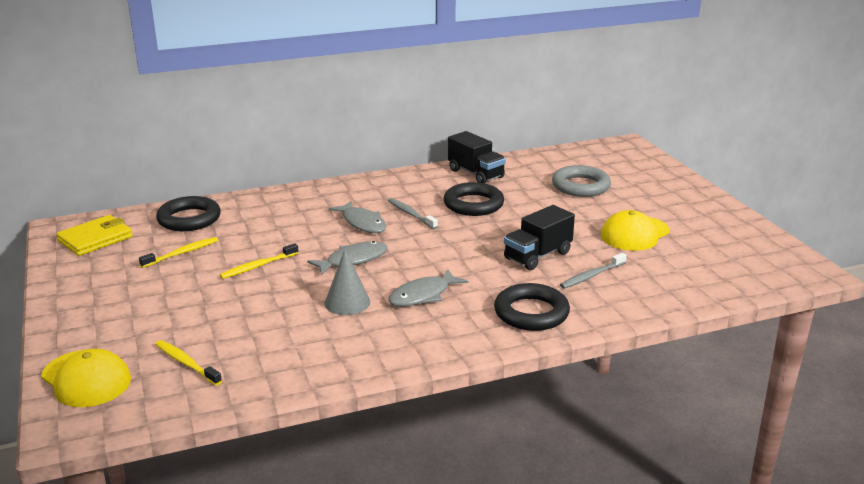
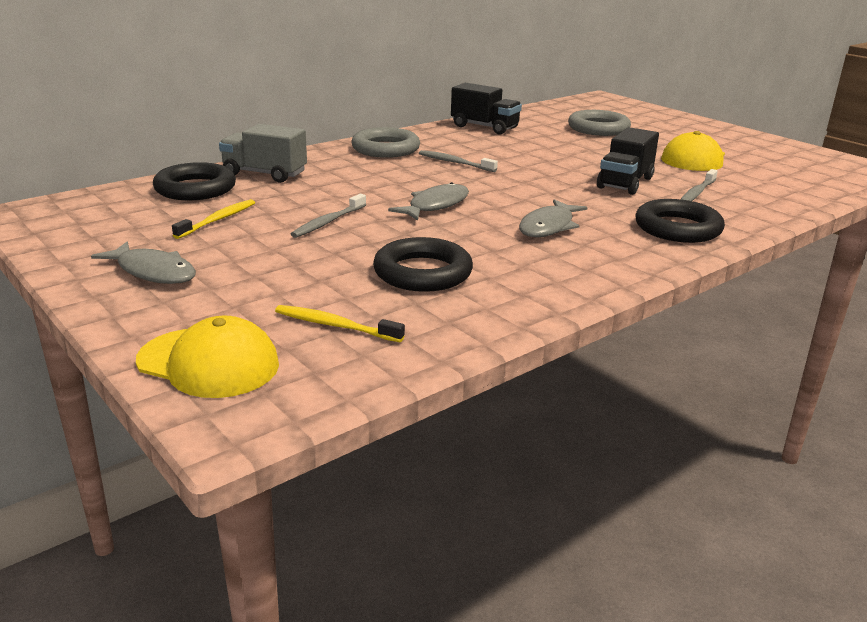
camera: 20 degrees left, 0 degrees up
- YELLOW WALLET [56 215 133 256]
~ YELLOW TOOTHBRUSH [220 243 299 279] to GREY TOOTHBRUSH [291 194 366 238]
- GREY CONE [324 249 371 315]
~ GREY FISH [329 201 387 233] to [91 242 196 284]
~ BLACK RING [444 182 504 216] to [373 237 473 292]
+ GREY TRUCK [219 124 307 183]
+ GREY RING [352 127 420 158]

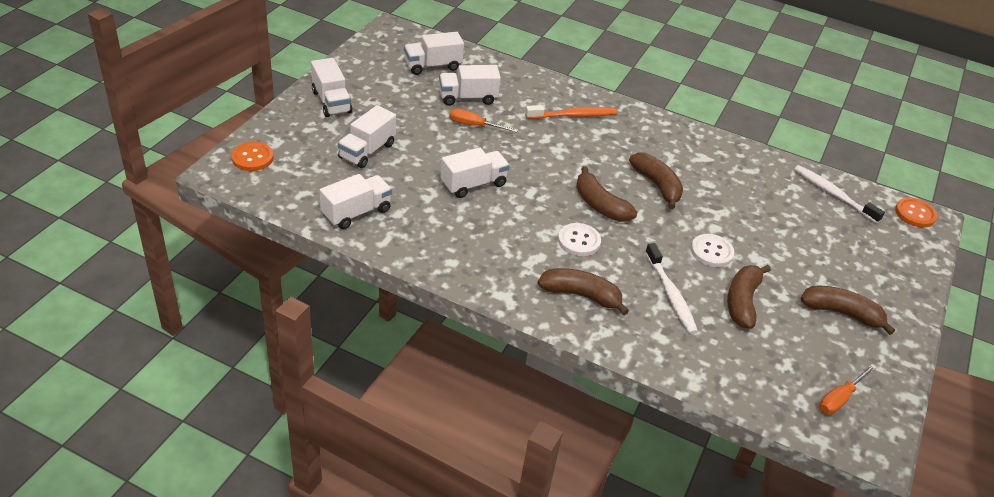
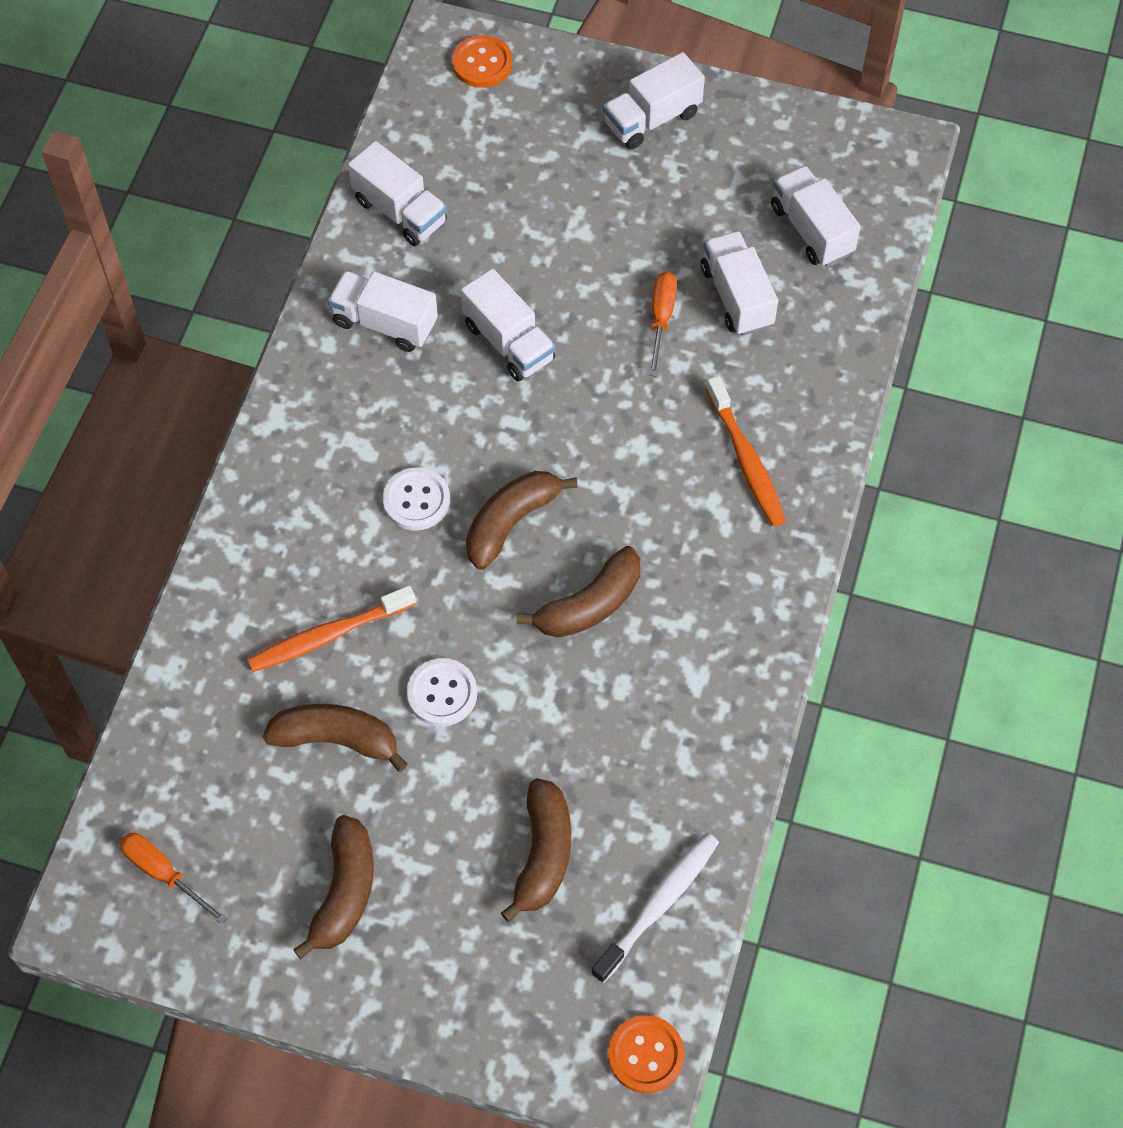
camera: 85 degrees right, 20 degrees up
~ WHITE TRUCK [338 105 396 168] to [328 271 438 352]
~ BROWN BANANA [538 268 629 315] to [501 778 571 922]
~ WHITE TOOTHBRUSH [645 243 698 334] to ORANGE TOOTHBRUSH [248 585 416 672]

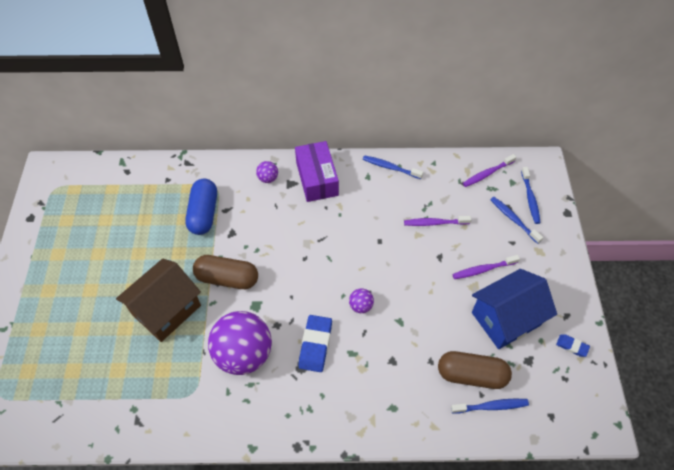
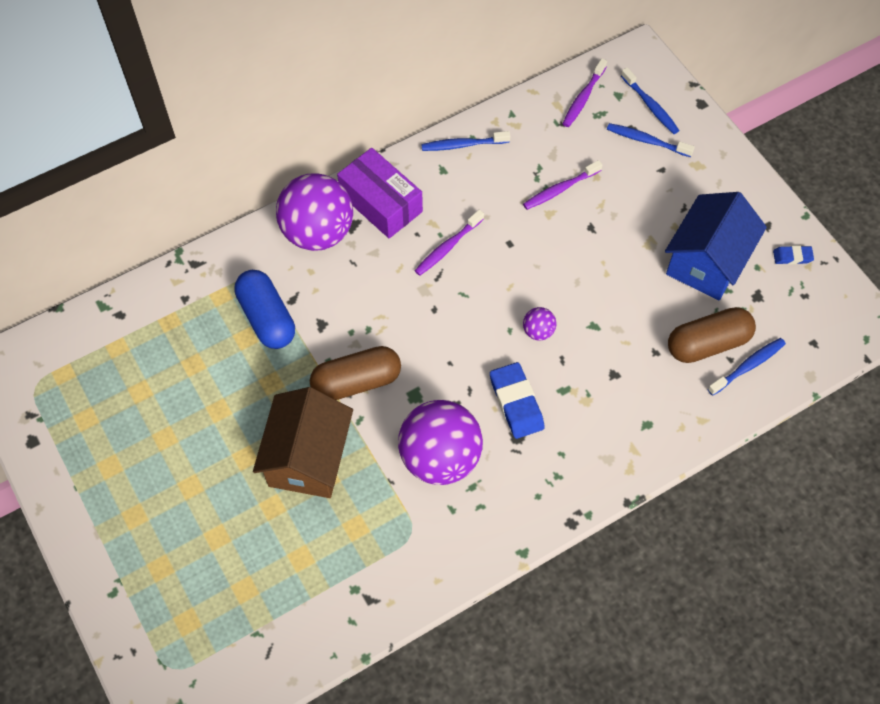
camera: 30 degrees left, 5 degrees up
~ PURPLE BALL [256 161 278 183] = [276 173 353 251] x2.37
~ PURPLE TOOTHBRUSH [452 255 520 279] to [415 210 484 276]

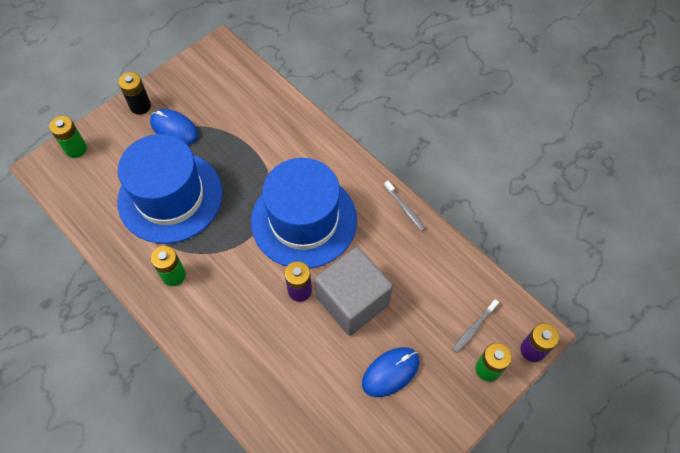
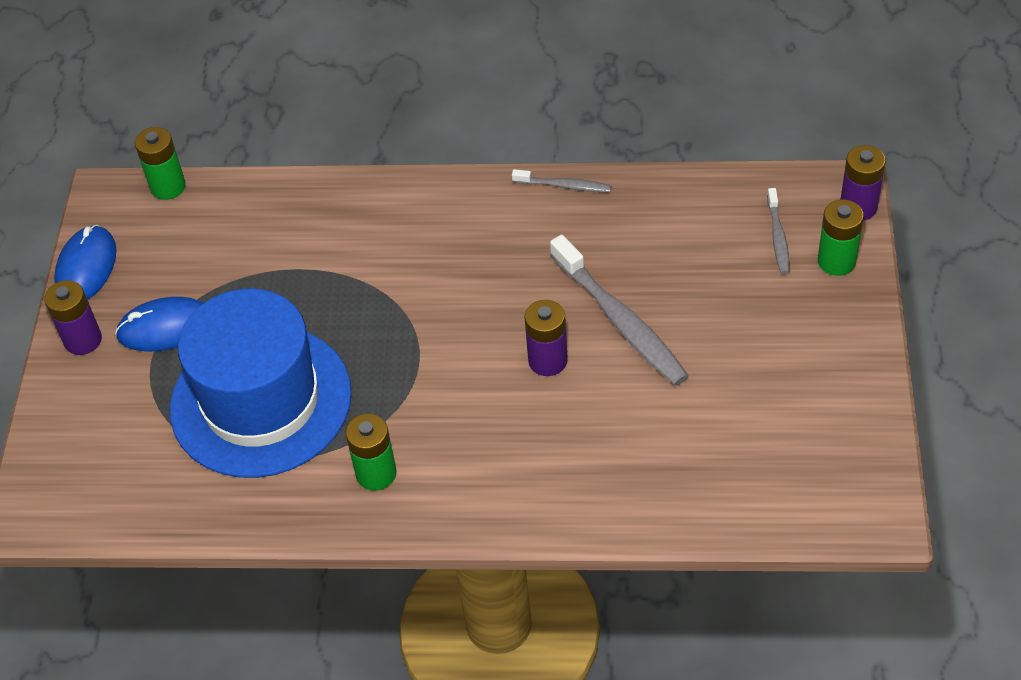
camera: 40 degrees left, 10 degrees down
~ GREEN BATTERY [49 116 87 158] to [135 127 186 200]
~ BLACK BATTERY [119 72 151 115] to PURPLE BATTERY [44 280 102 355]
- BLUE HAT [251 158 357 268]
~ GREY CUBE [315 247 393 336] to GREY TOOTHBRUSH [550 235 689 386]
~ BLUE MOUSE [362 347 420 397] to [54 225 116 300]

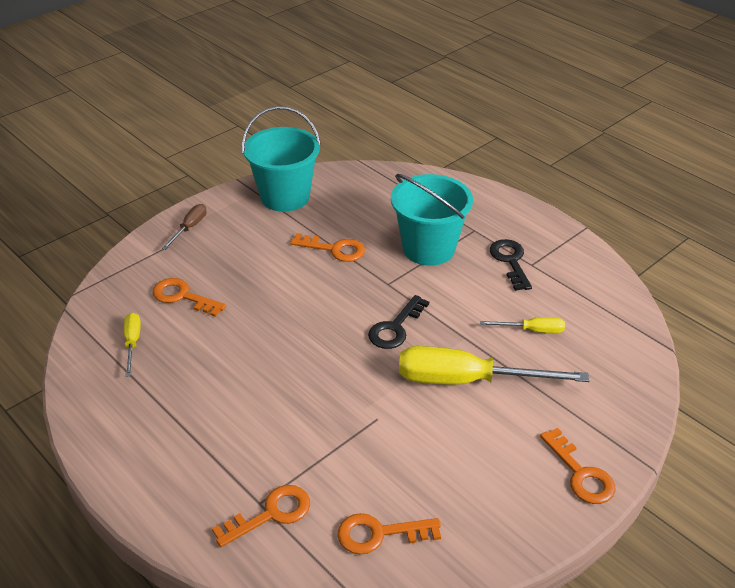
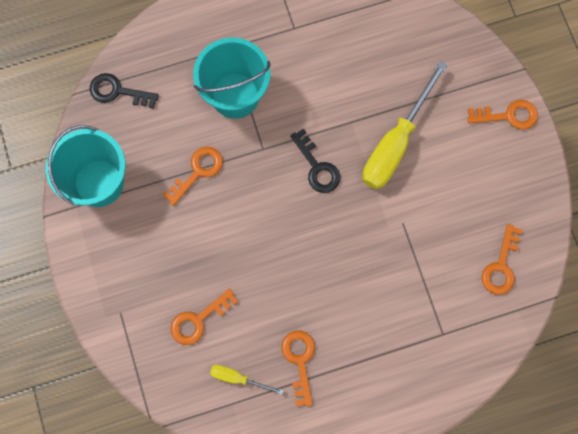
camera: 65 degrees left, 35 degrees up
- BROWN SCREWDRIVER [162 204 207 250]
~ ORANGE KEY [212 485 310 547] to [281 331 315 406]
- YELLOW SCREWDRIVER [480 317 565 333]
~ BLACK KEY [490 239 532 291] to [90 73 159 109]

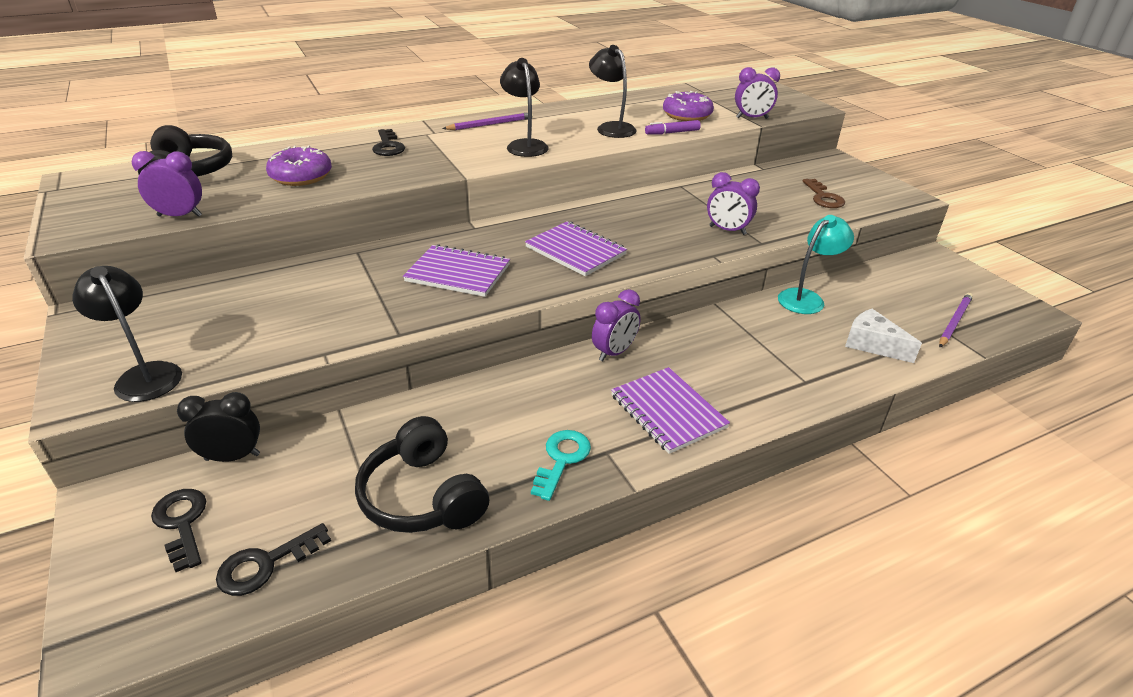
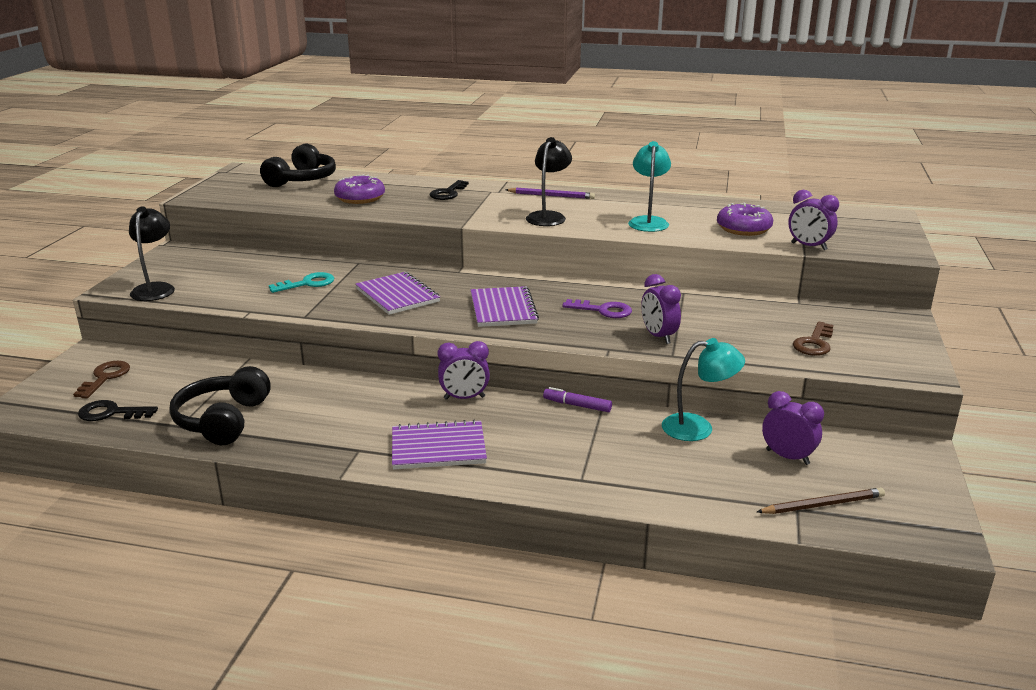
camera: 40 degrees right, 10 degrees down
~ PURPLE CLOCK [132 151 202 217] to [762 391 824 465]
~ BLACK KEY [151 489 206 572] to BROWN KEY [73 361 130 398]
- BLACK CLOCK [177 392 260 462]
~ TURQUOISE KEY [531 430 591 501] to [269 272 334 293]
~ BLACK LAMP [589 45 637 138] to TURQUOISE LAMP [628 141 671 232]
~ PURPLE NOTEBOOK [611 367 730 454] = [392 419 487 469] 75 degrees clockwise
~ PURPLE MARKER [645 120 701 134] to [543 387 612 412]
- WHITE CHEESE [845 309 922 363]
~ PURPLE PENCIL [939 293 973 347] to BROWN PENCIL [757 488 885 514]
+ PURPLE KEY [562 299 632 318]

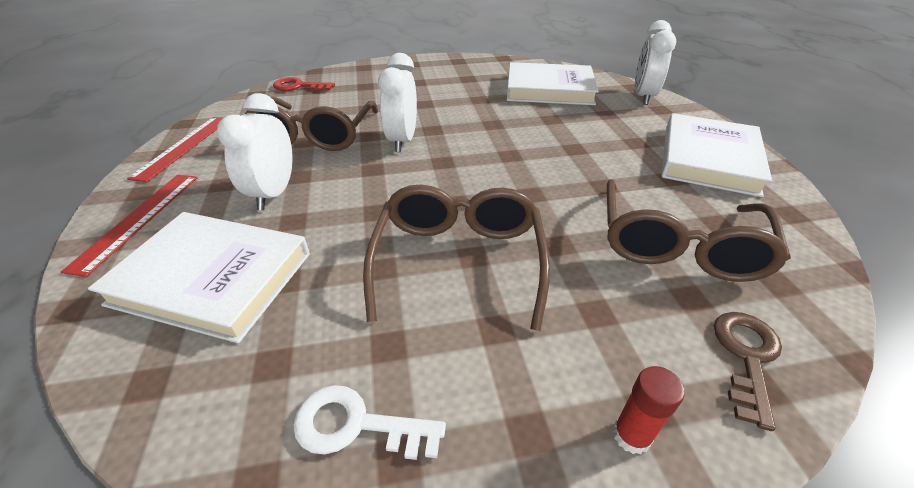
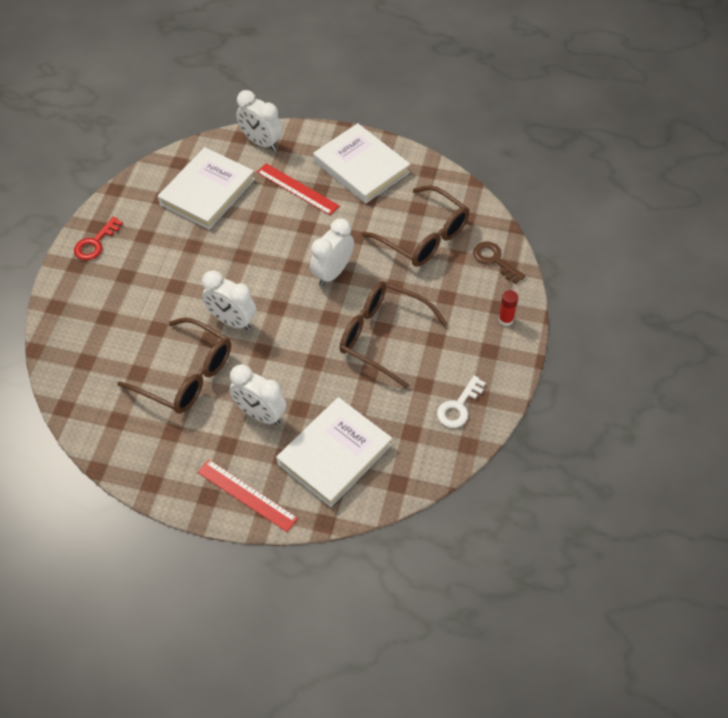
camera: 65 degrees left, 15 degrees up
~ RED RULER [127 117 223 182] to [257 163 339 215]
~ RED KEY [273 77 335 91] to [74 217 123 261]
+ WHITE CLOCK [310 218 354 286]

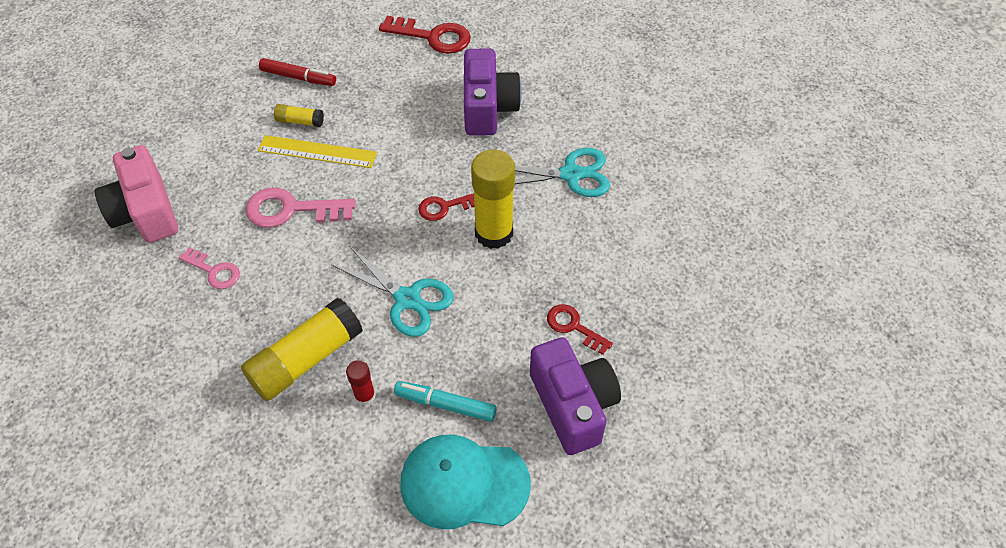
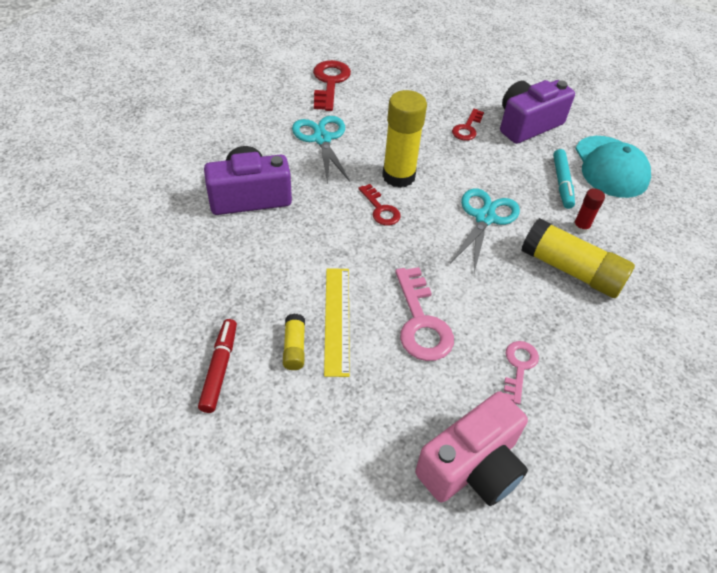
camera: 105 degrees left, 5 degrees down
~ RED KEY [379 16 471 54] to [313 60 351 111]

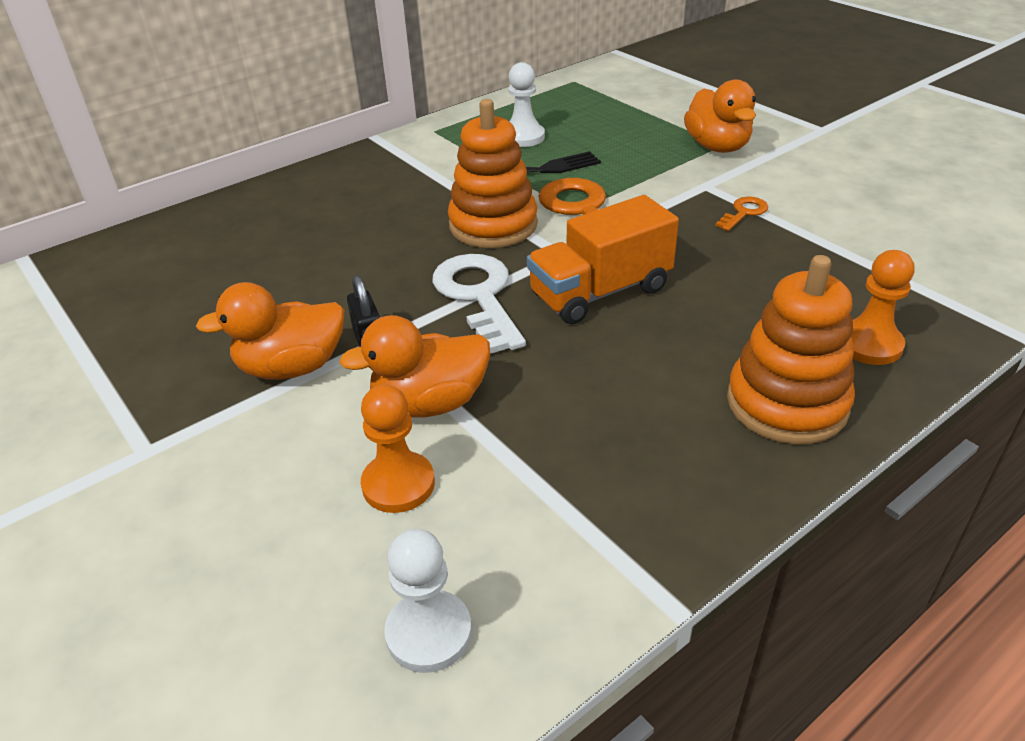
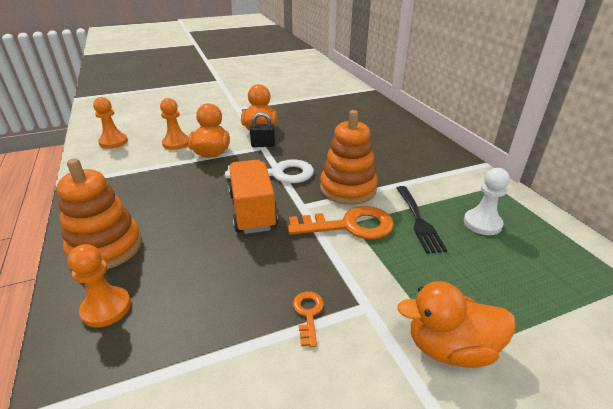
camera: 105 degrees right, 5 degrees down
~ WHITE PAWN [384 529 472 673] to ORANGE PAWN [93 97 128 149]
~ ORANGE KEY [715 197 768 231] = [293 291 324 347] 150 degrees counterclockwise

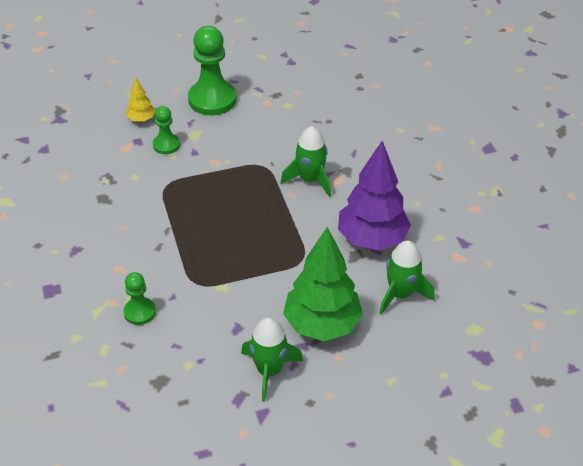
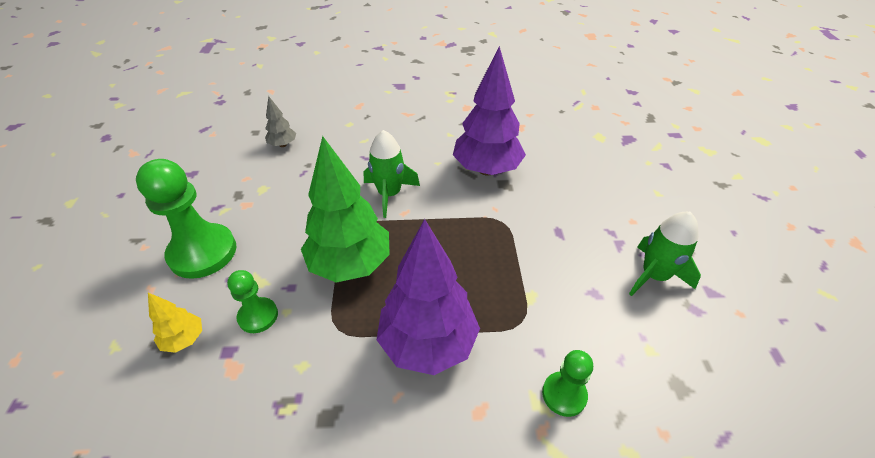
camera: 75 degrees left, 0 degrees up
~ GREEN TREE [283 227 363 341] to [301 136 390 283]
- GREEN ROCKET [379 241 435 315]
+ GREY TREE [265 96 296 147]
+ PURPLE TREE [377 219 480 375]

